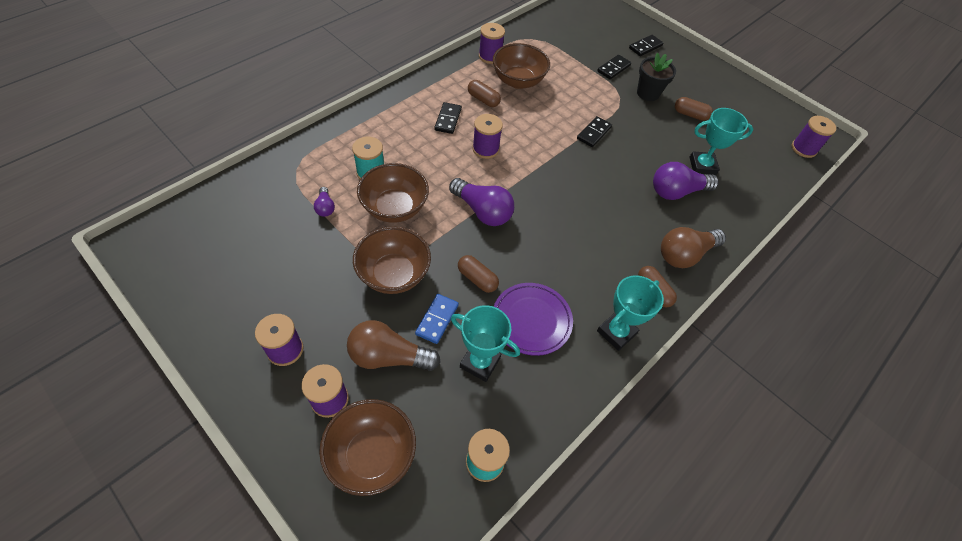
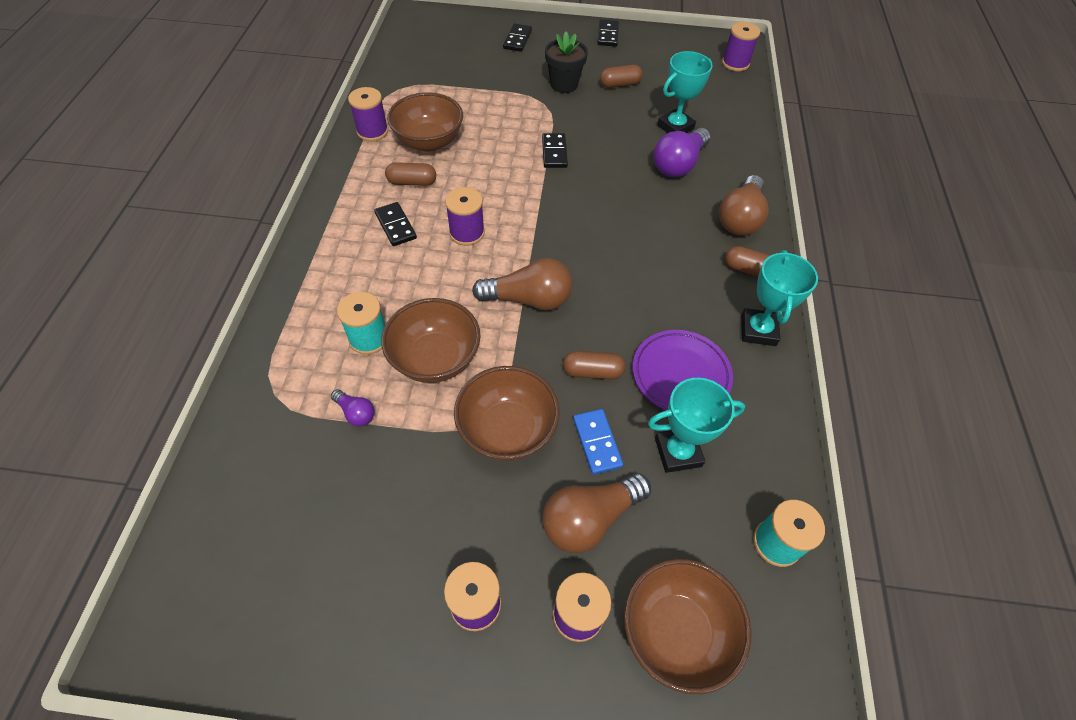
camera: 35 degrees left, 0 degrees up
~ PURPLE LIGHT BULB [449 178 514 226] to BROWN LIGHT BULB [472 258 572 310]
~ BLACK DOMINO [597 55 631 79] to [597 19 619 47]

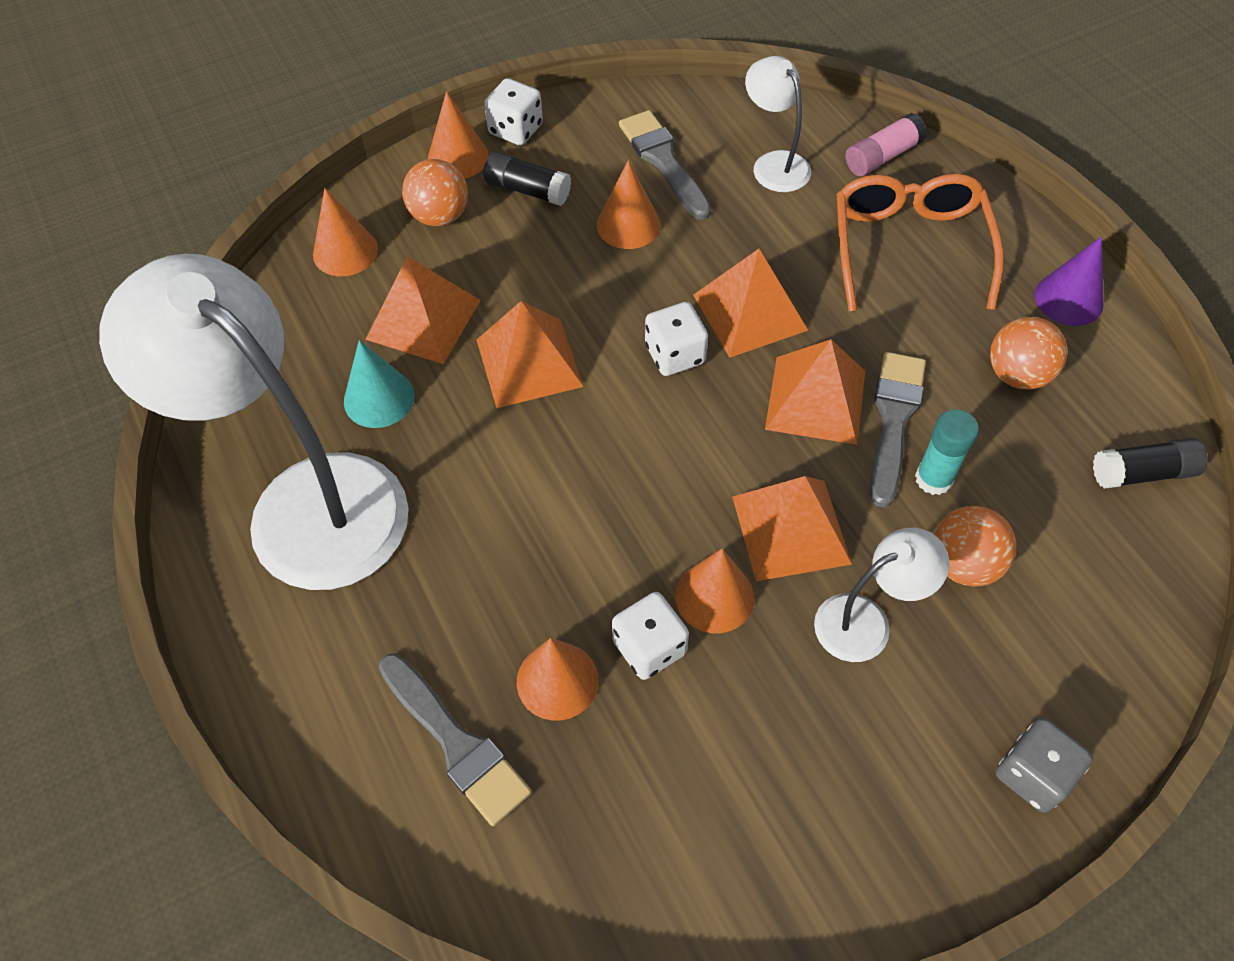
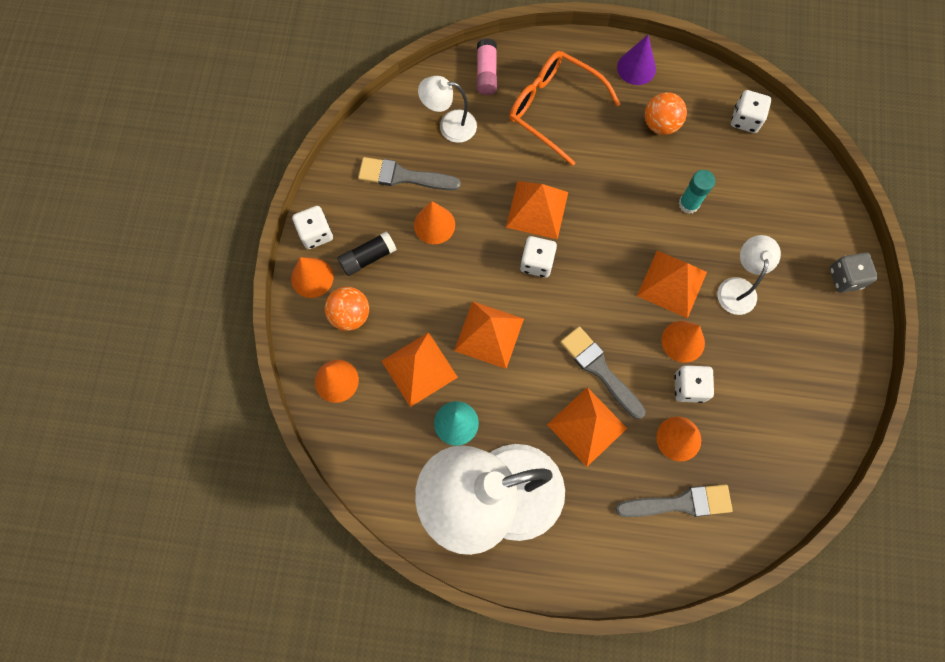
camera: 55 degrees left, 15 degrees up
~ ORANGE PYRAMID [765 339 865 445] to [547 387 627 467]
~ GREY BRUSH [870 352 926 508] to [560 326 645 419]
- ORANGE BALL [934 506 1016 587]
~ BLACK GLUE STICK [1093 438 1208 489] to WHITE DICE [731 90 771 133]

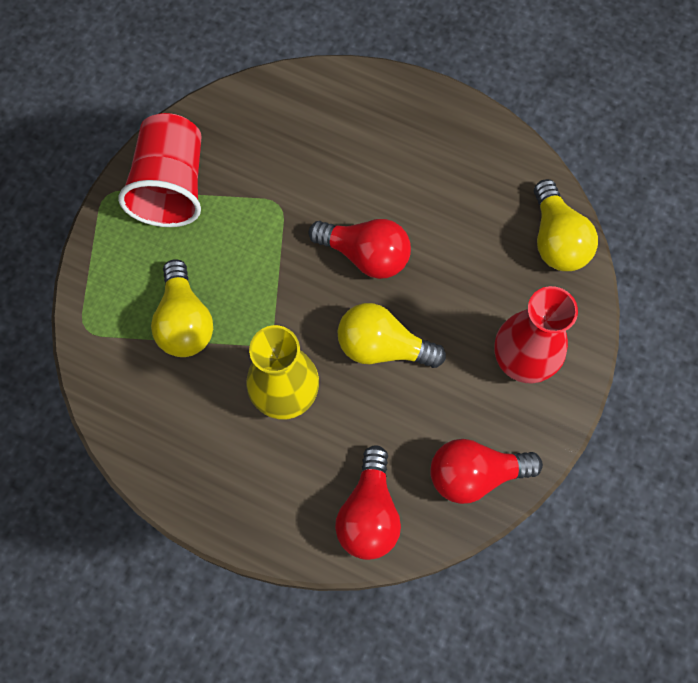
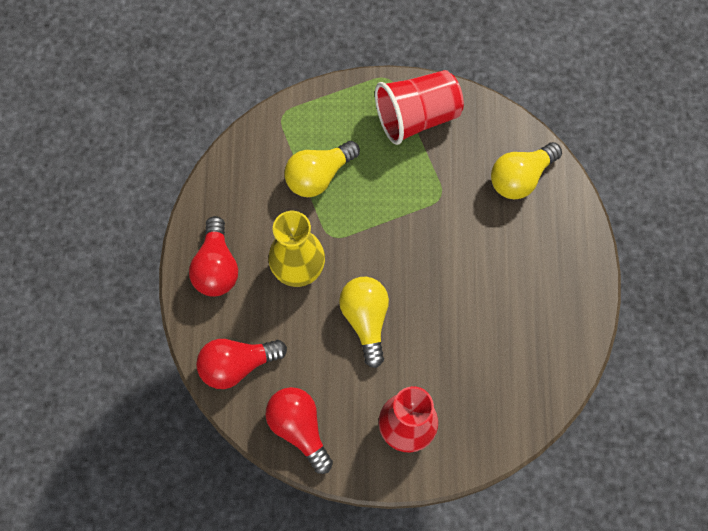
camera: 65 degrees right, 0 degrees up
~ RED LIGHT BULB [308 219 411 279] to [189 216 238 297]
~ YELLOW LIGHT BULB [534 179 598 271] to [491 142 562 199]

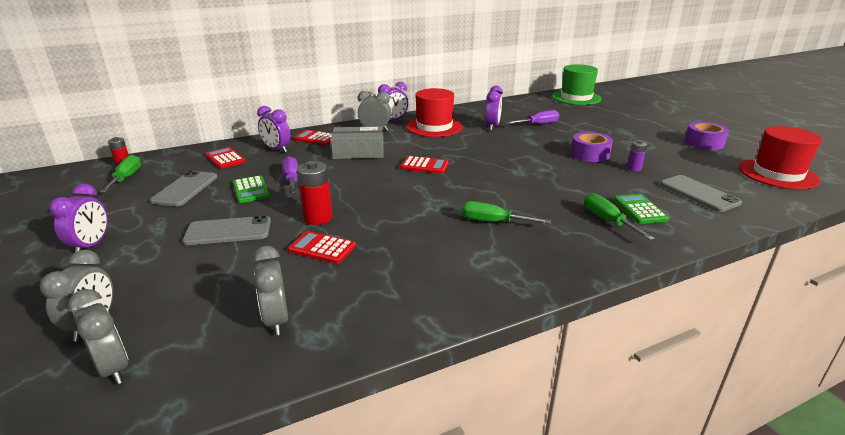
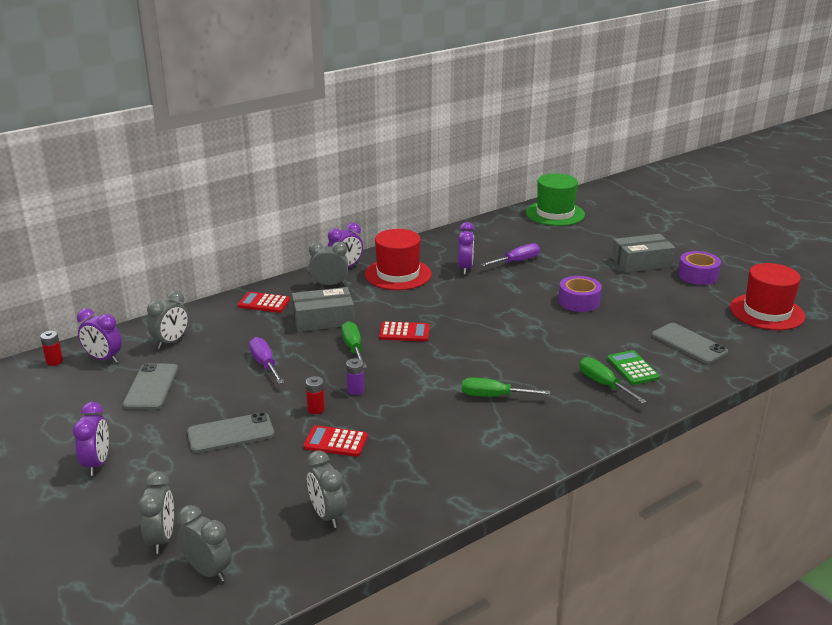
camera: 10 degrees left, 0 degrees up
~ GREEN SCREWDRIVER [100 155 141 193] to [341 321 367 368]
~ RED CALCULATOR [205 147 246 169] to GREY CLOCK [147 291 189 349]
- GREEN CALCULATOR [233 176 270 203]
~ PURPLE CLOCK [257 106 291 152] to [77 309 122 363]
~ RED BATTERY [297 161 332 225] = [306 376 325 414] x0.59
~ PURPLE BATTERY [627 140 647 172] to [346 358 364 395]
+ GREY BOX [612 234 676 273]

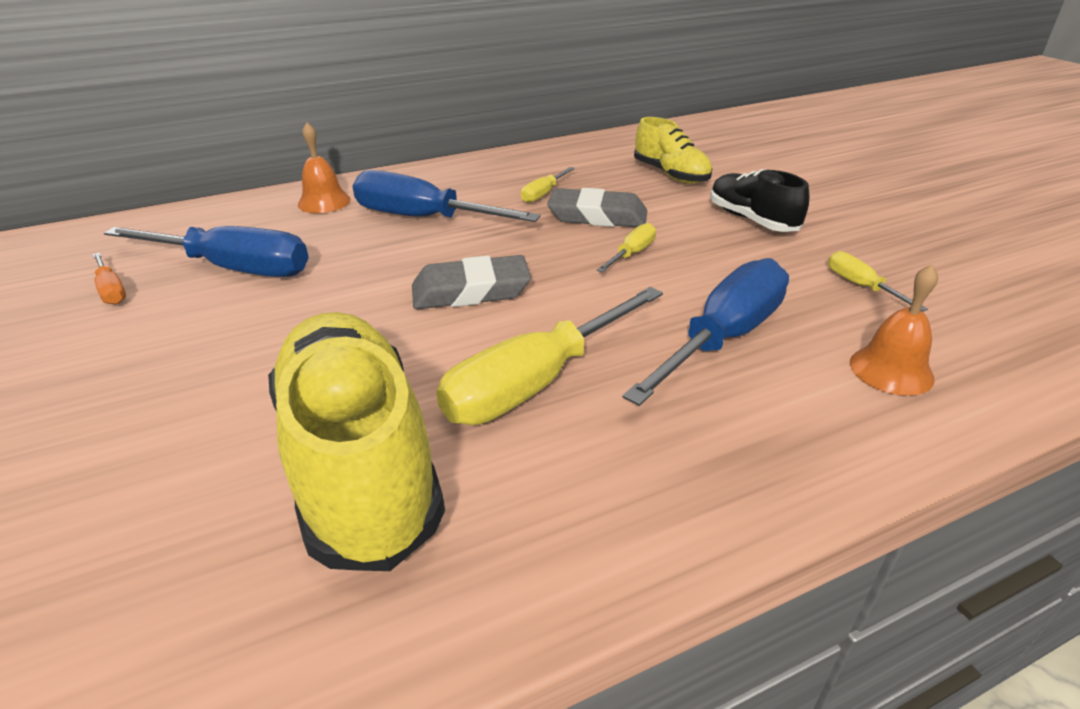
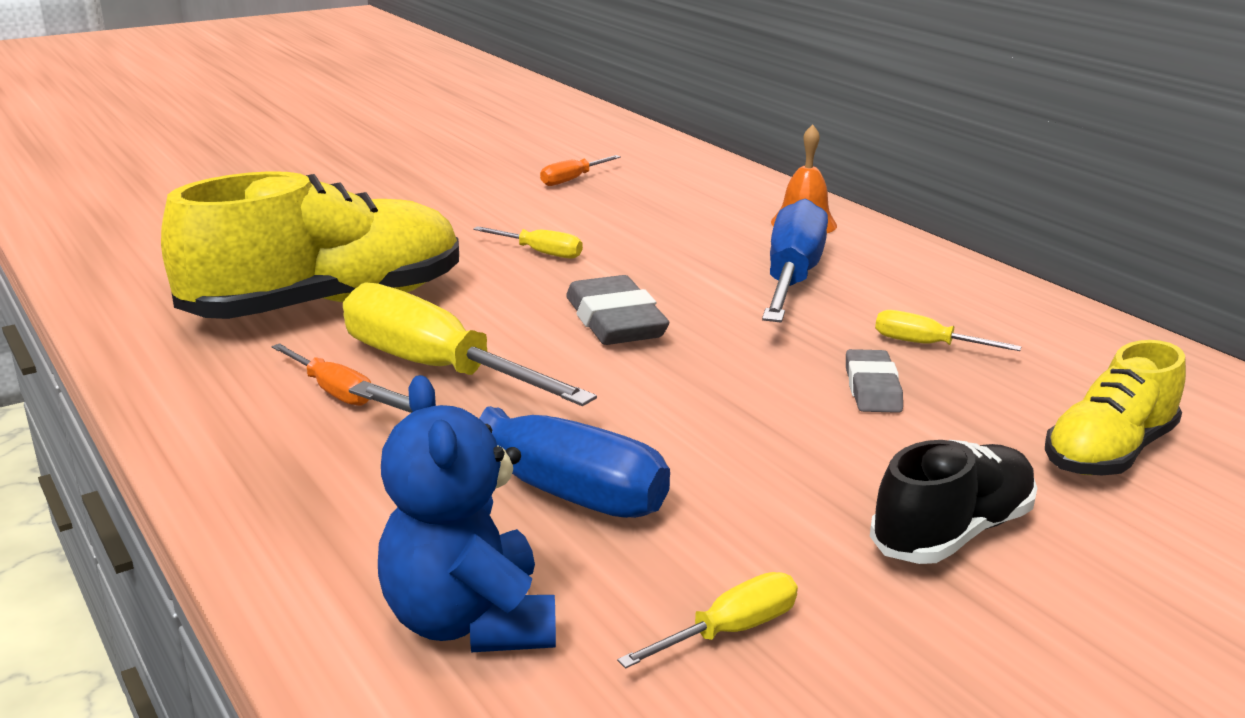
camera: 80 degrees right, 10 degrees down
- BLUE SCREWDRIVER [104 226 309 277]
~ GREY ERASER [547 188 647 227] = [846 349 903 413] x0.62
~ YELLOW SCREWDRIVER [597 223 656 273] to [473 226 583 259]
~ ORANGE BELL [850 264 938 396] to BLUE TEDDY BEAR [378 375 556 652]
+ ORANGE SCREWDRIVER [272 343 371 406]

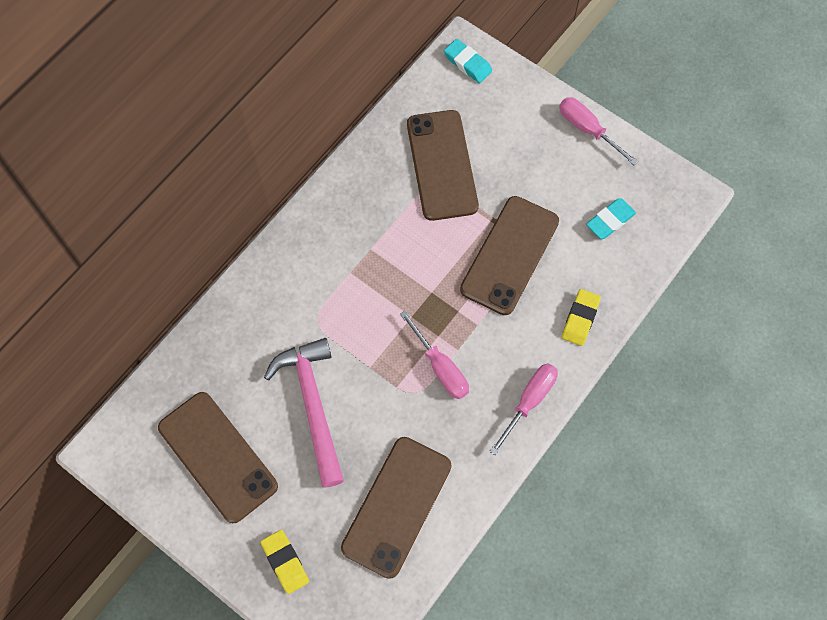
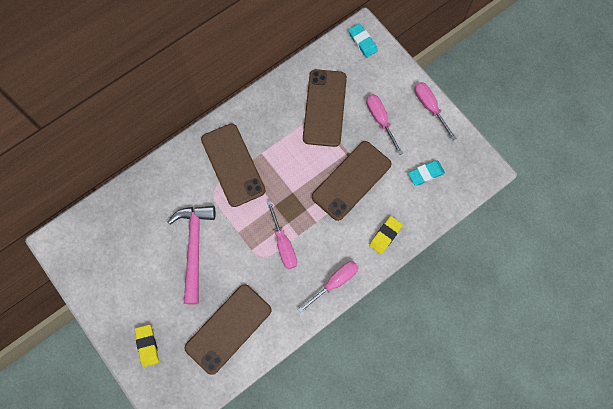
camera: 15 degrees right, 5 degrees up
~ BROWN PHONE [158 392 278 523] to [201 123 265 207]
+ PINK SCREWDRIVER [366 94 403 155]

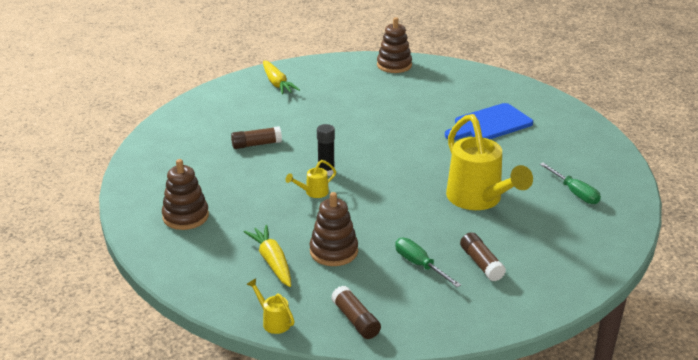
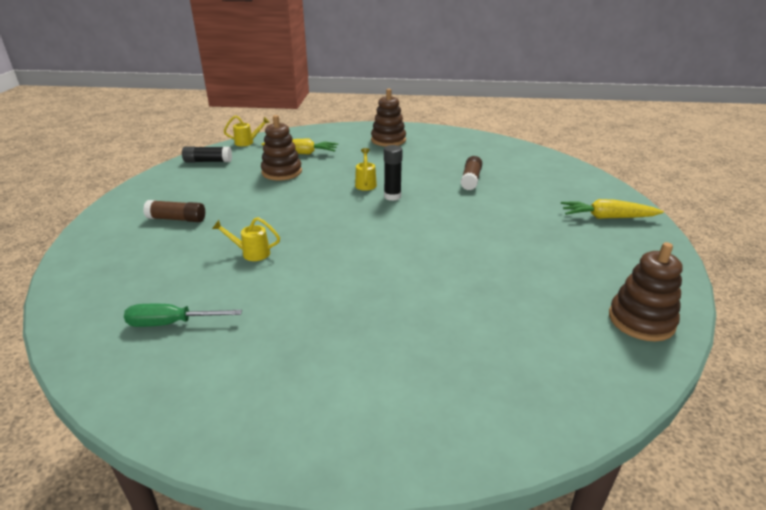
camera: 120 degrees right, 0 degrees up
~ BROWN GLUE STICK [331 286 381 339] to BLACK GLUE STICK [182 146 232 163]
- GREEN SCREWDRIVER [395 238 461 287]
- BLUE CUTTING BOARD [445 103 533 140]
~ YELLOW WATERING CAN [446 114 533 210] = [212 217 280 261] x0.42

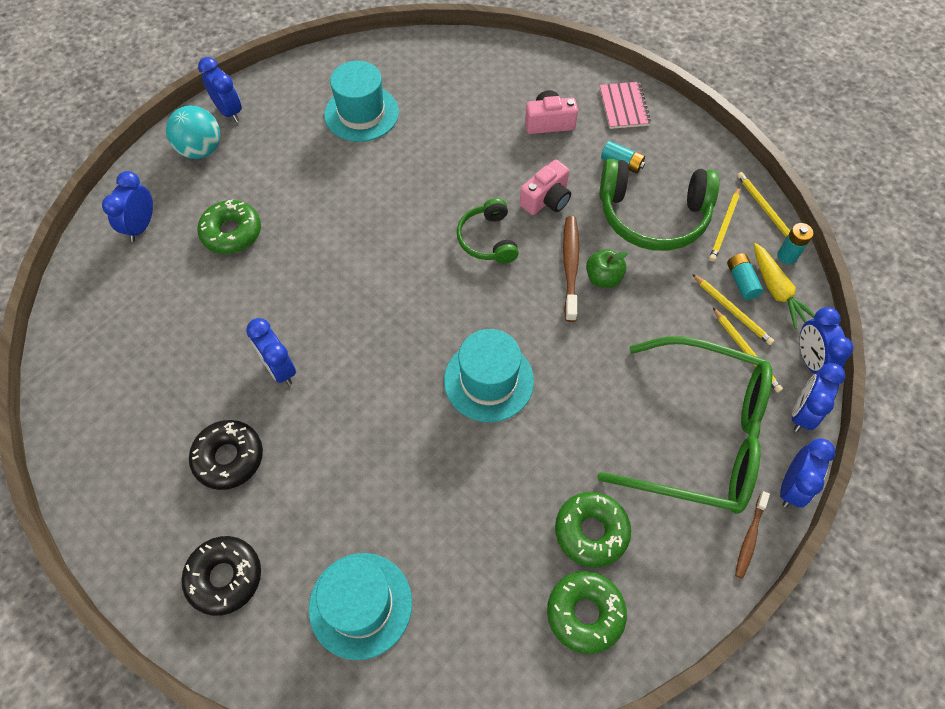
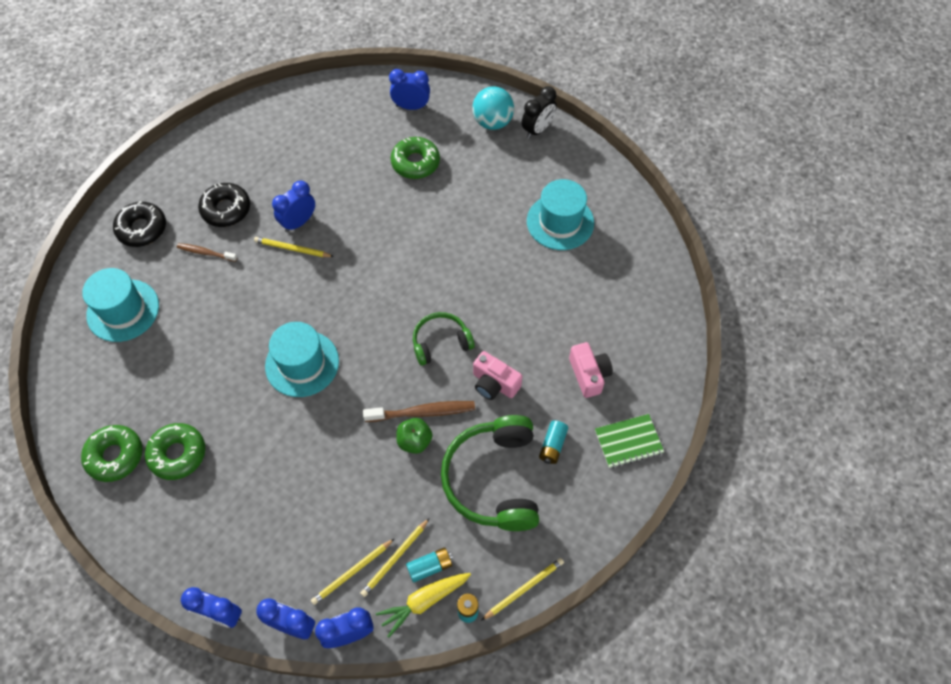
camera: 80 degrees right, 0 degrees up
~ BLUE CLOCK [198 57 242 122] to BLACK CLOCK [522 86 557 139]
- GREEN GLASSES [597 336 772 514]
~ PINK NOTEBOOK [600 82 651 129] to GREEN NOTEBOOK [595 414 664 468]
~ YELLOW PENCIL [709 187 740 262] to [254 237 334 257]
~ BROWN TOOTHBRUSH [735 491 770 579] to [177 243 237 262]

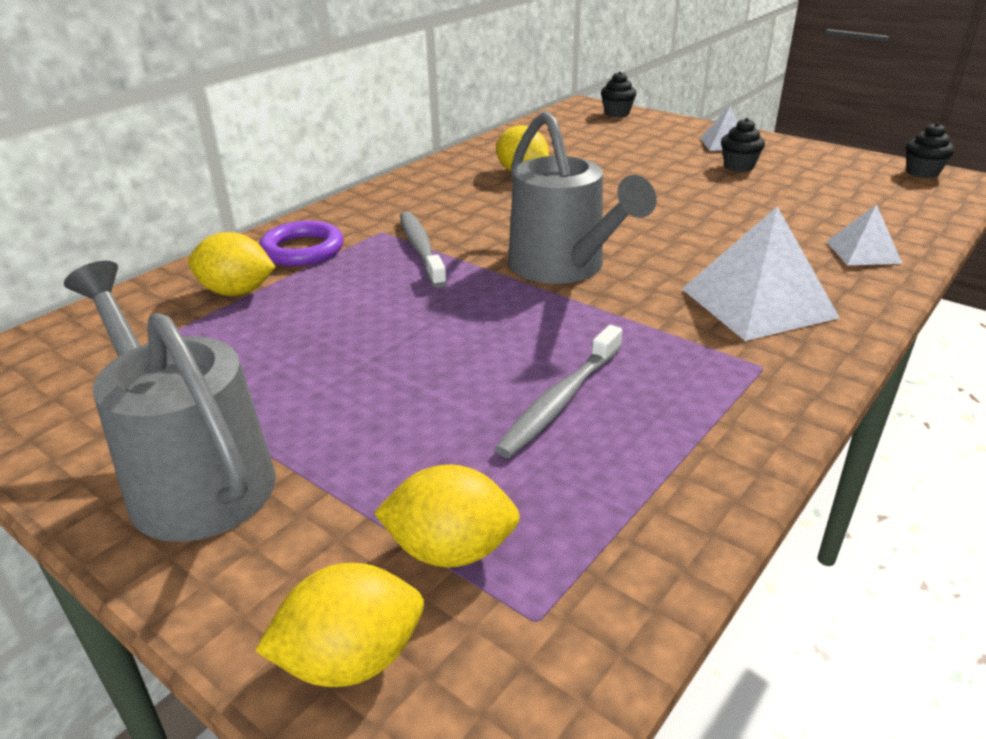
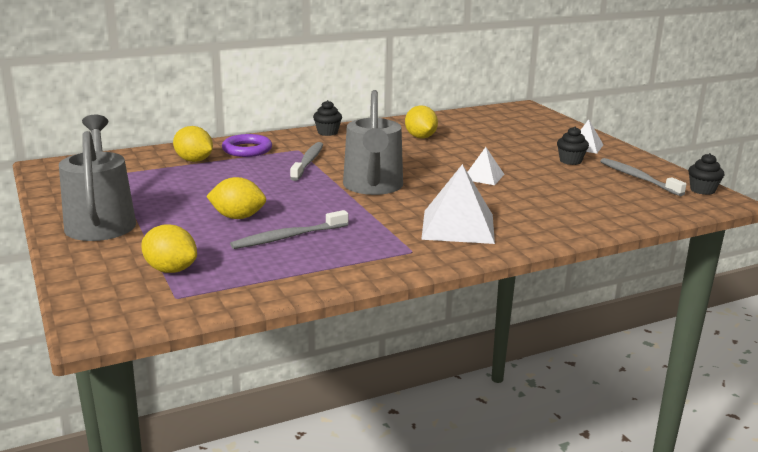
camera: 25 degrees right, 10 degrees down
~ YELLOW LEMON [255 563 424 687] to [206 177 266 219]
~ BLACK CUPCAKE [601 71 637 117] to [313 100 342 136]
~ WHITE PYRAMID [826 204 902 265] to [468 147 504 185]
+ GREY TOOTHBRUSH [600 158 687 196]

